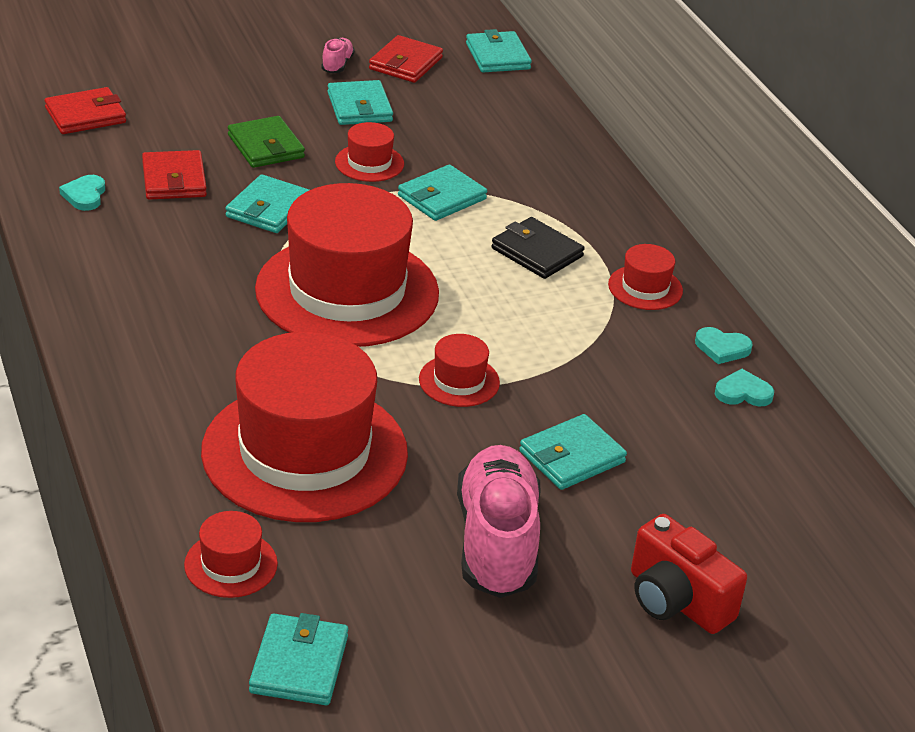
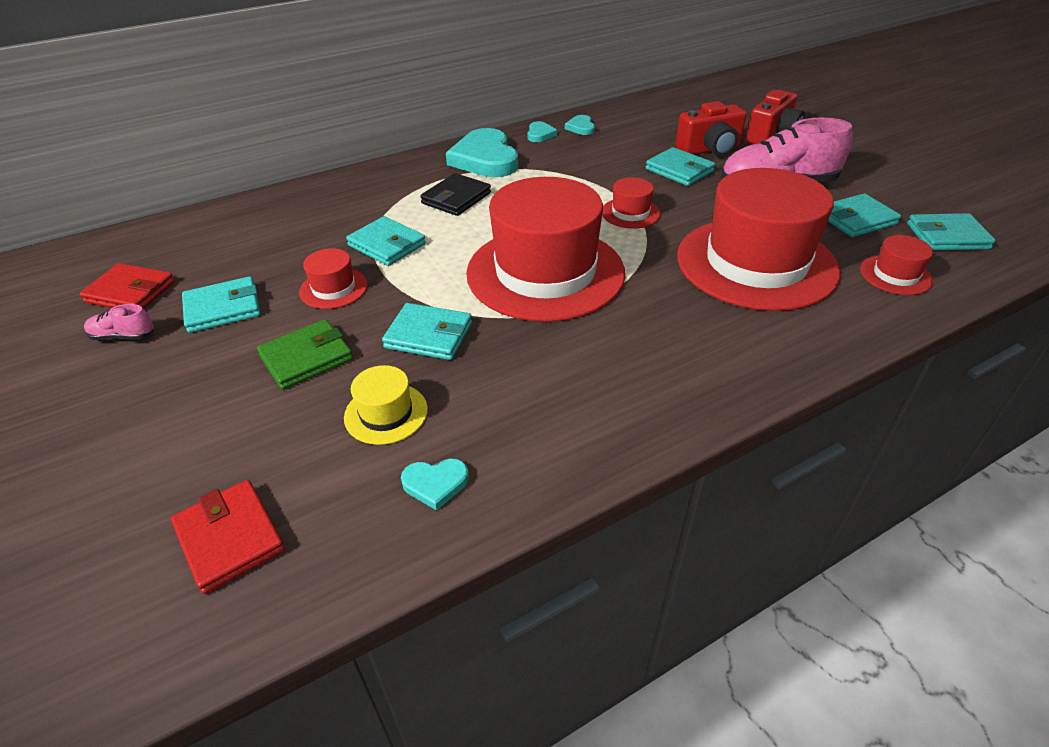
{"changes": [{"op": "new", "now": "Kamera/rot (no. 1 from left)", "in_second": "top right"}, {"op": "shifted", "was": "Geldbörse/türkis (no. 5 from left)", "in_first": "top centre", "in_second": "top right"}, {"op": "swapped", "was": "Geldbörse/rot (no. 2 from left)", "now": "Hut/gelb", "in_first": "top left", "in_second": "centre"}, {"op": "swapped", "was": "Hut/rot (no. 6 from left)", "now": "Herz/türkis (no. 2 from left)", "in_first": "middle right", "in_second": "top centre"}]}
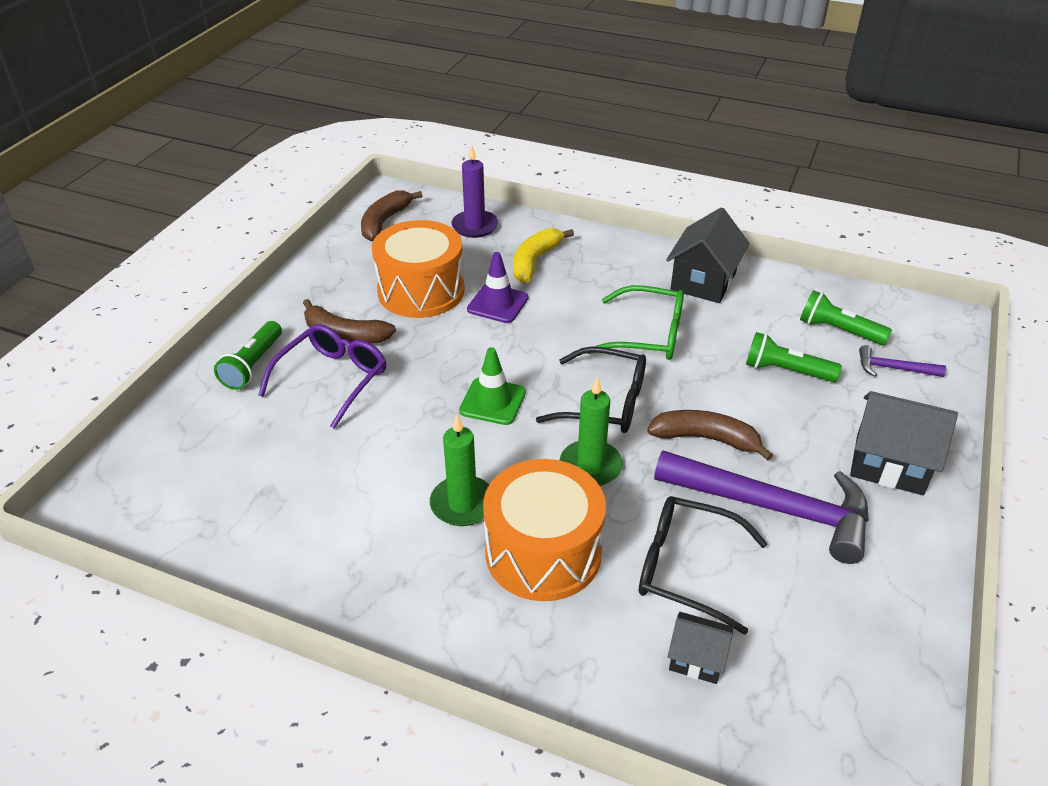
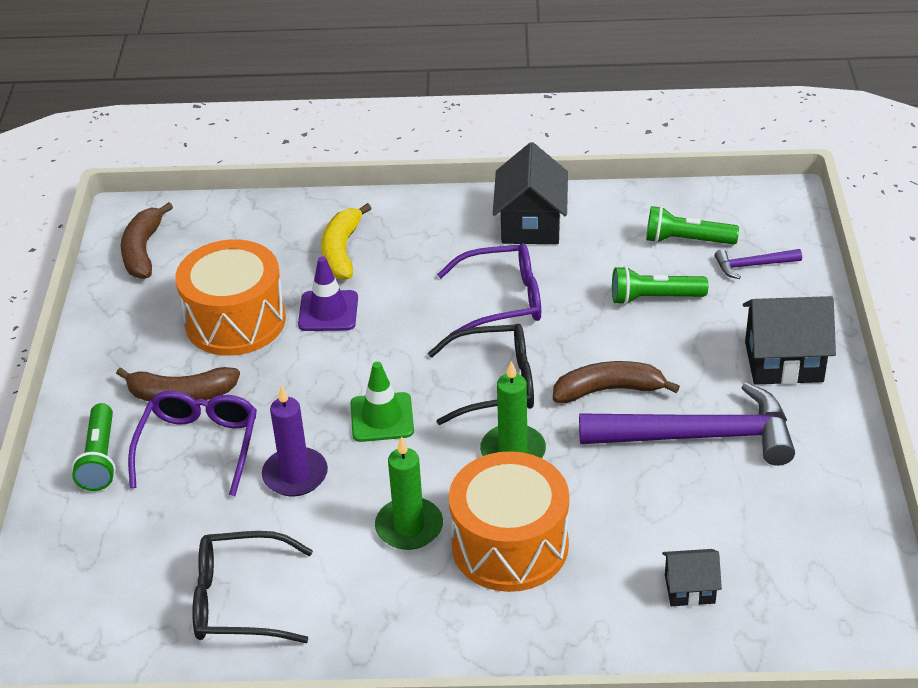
{"changes": [{"op": "shifted", "was": "Kerze/lila", "in_first": "top centre", "in_second": "middle left"}, {"op": "shifted", "was": "Brille/schwarz (no. 2 from left in the first image)", "now": "Brille/schwarz (no. 1 from left)", "in_first": "bottom right", "in_second": "bottom left"}, {"op": "repainted", "was": "Brille/grün", "now": "Brille/lila (no. 2 from left)", "in_first": "centre", "in_second": "centre"}]}
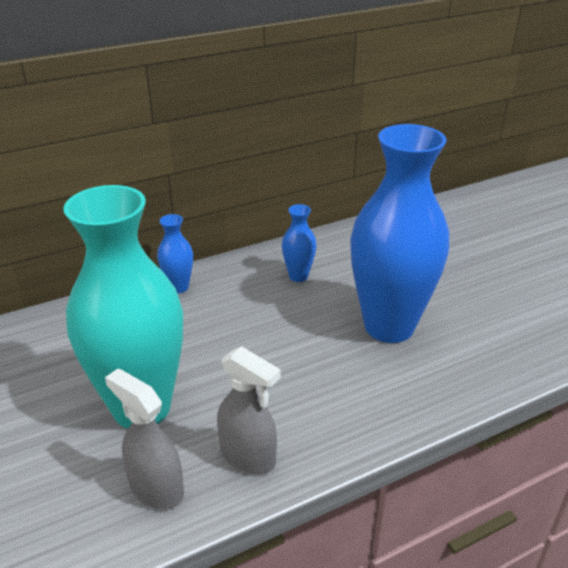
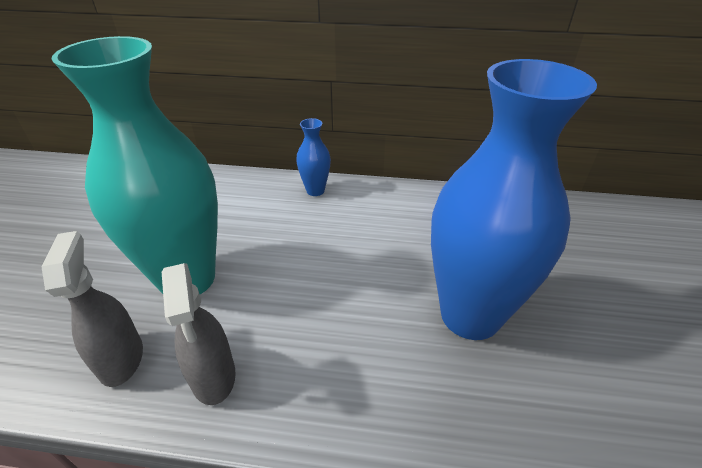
{"changes": [{"op": "gone", "was": "Vase/blau (no. 2 from left)", "in_first": "centre"}]}
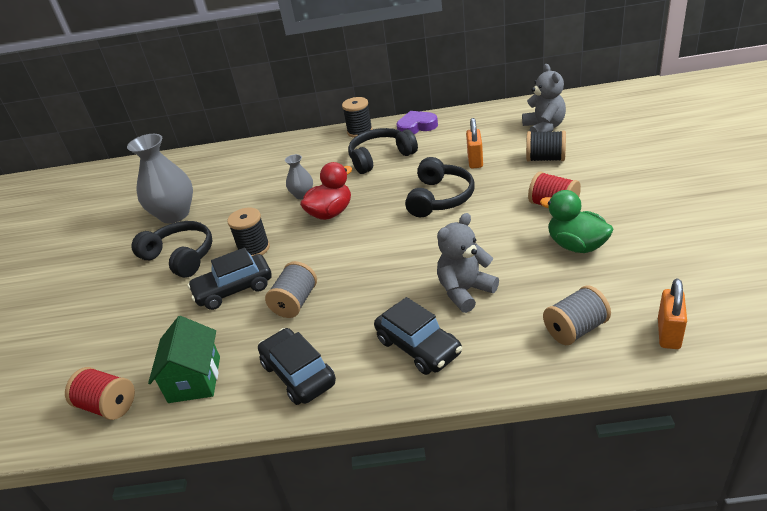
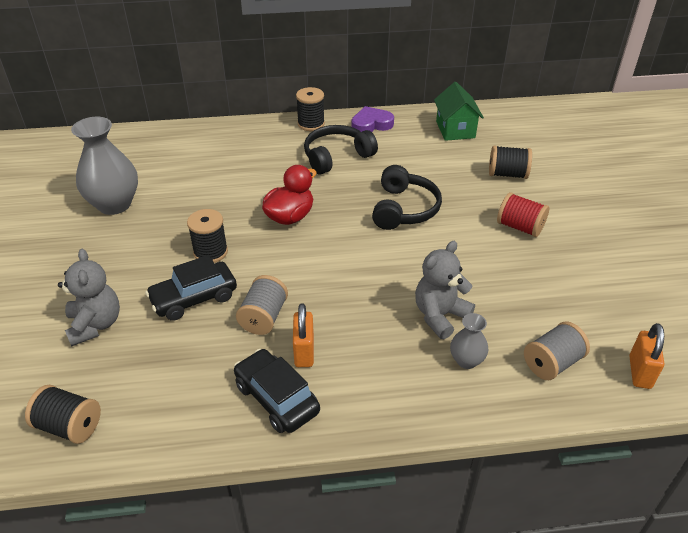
{"changes": [{"op": "gone", "was": "Kopfhörer/schwarz (no. 1 from left)", "in_first": "middle left"}, {"op": "gone", "was": "Auto/schwarz (no. 3 from left)", "in_first": "centre"}, {"op": "gone", "was": "Ente/grün", "in_first": "middle right"}, {"op": "shifted", "was": "Haus/grün", "in_first": "bottom left", "in_second": "top right"}, {"op": "shifted", "was": "Vase/grau (no. 2 from left)", "in_first": "centre", "in_second": "middle right"}, {"op": "shifted", "was": "Vorhängeschloss/orange (no. 1 from left)", "in_first": "top centre", "in_second": "centre"}, {"op": "shifted", "was": "Teddybär/grau (no. 2 from left in the first image)", "now": "Teddybär/grau (no. 1 from left)", "in_first": "top right", "in_second": "middle left"}, {"op": "repainted", "was": "Garnrolle/rot (no. 1 from left)", "now": "Garnrolle/schwarz (no. 1 from left)", "in_first": "bottom left", "in_second": "bottom left"}]}
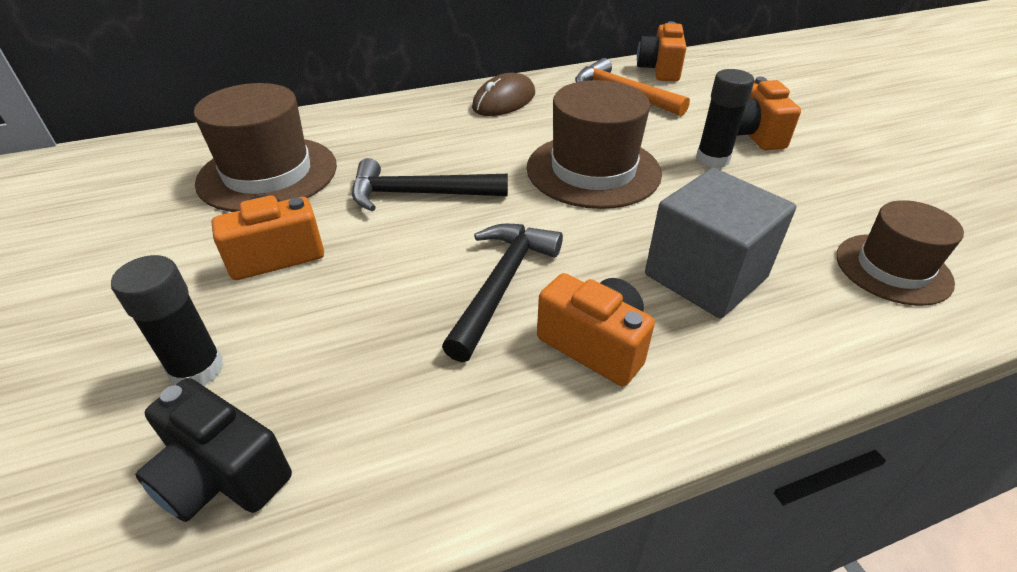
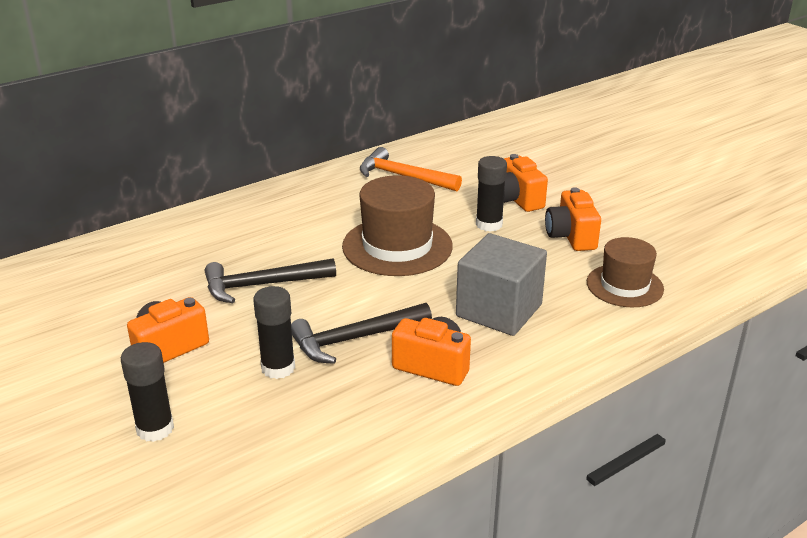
{"changes": [{"op": "gone", "was": "Kamera/schwarz", "in_first": "bottom left"}, {"op": "gone", "was": "Hut/braun (no. 1 from left)", "in_first": "top left"}, {"op": "gone", "was": "Computermaus/braun", "in_first": "top centre"}, {"op": "new", "now": "Klebestift/schwarz (no. 2 from left)", "in_second": "centre"}, {"op": "shifted", "was": "Kamera/orange (no. 3 from left in the first image)", "now": "Kamera/orange (no. 4 from left)", "in_first": "top centre", "in_second": "middle right"}, {"op": "rotated", "was": "Hammer/schwarz (no. 2 from left)", "in_first": "centre", "in_second": "centre", "clockwise": -120}]}
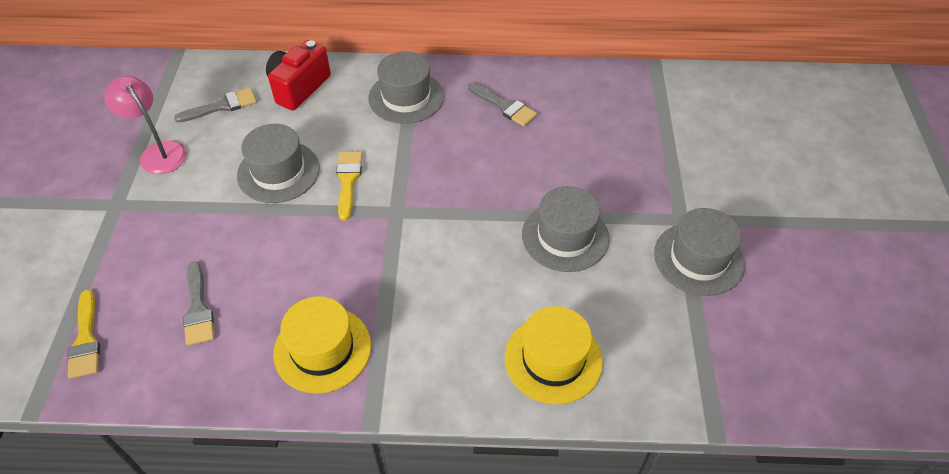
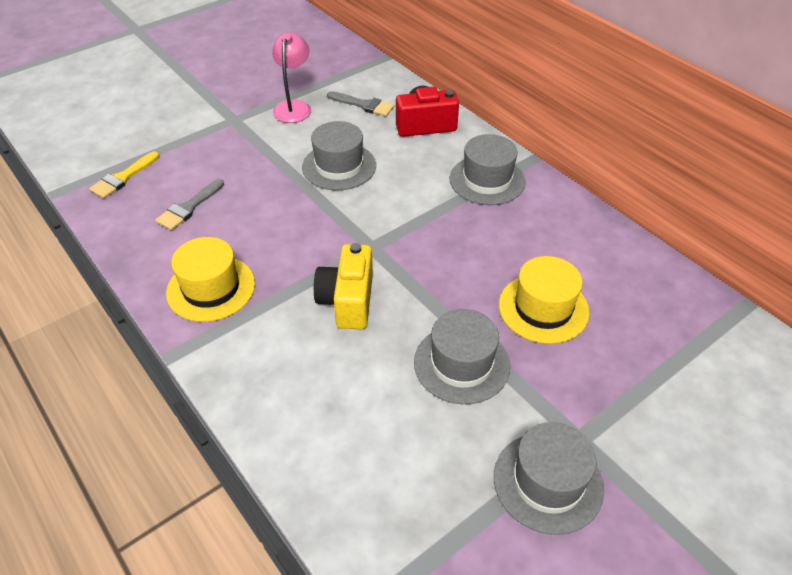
{"changes": [{"op": "gone", "was": "Pinsel/gelb (no. 2 from left)", "in_first": "centre"}, {"op": "gone", "was": "Pinsel/grau (no. 3 from left)", "in_first": "top centre"}, {"op": "new", "now": "Kamera/gelb", "in_second": "centre"}, {"op": "shifted", "was": "Hut/gelb (no. 2 from left)", "in_first": "bottom centre", "in_second": "middle right"}]}
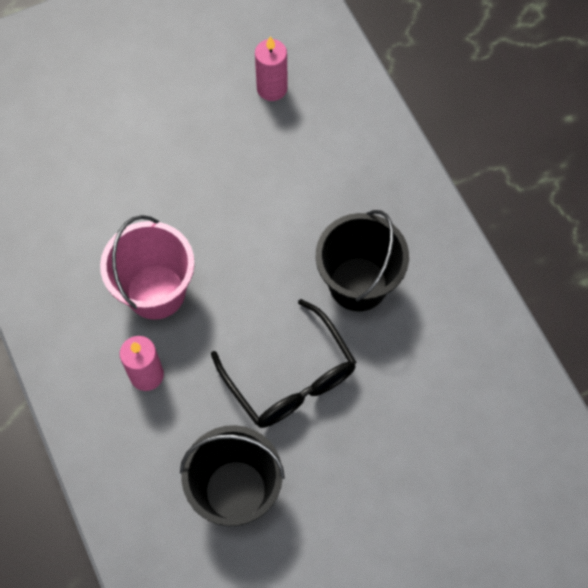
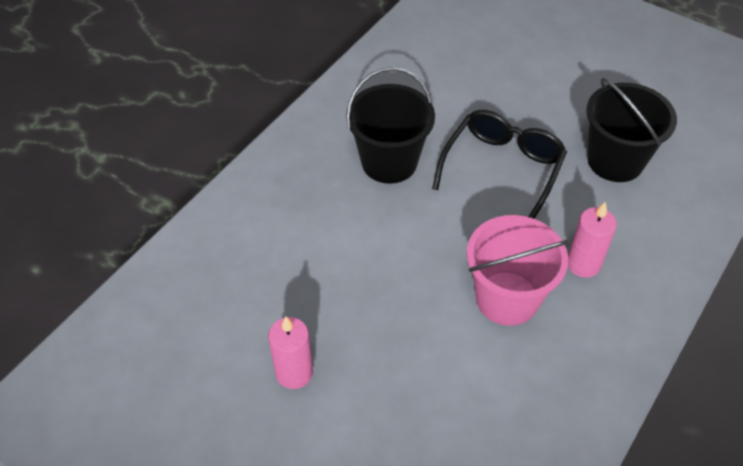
{"changes": [{"op": "shifted", "was": "Kerze/rosa (no. 2 from left in the first image)", "now": "Kerze/rosa (no. 1 from left)", "in_first": "top centre", "in_second": "bottom centre"}]}
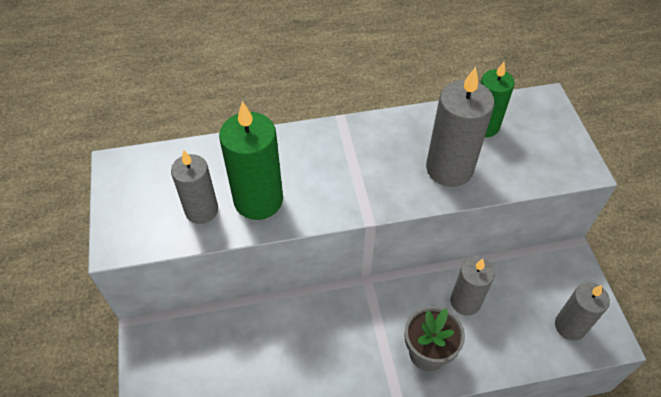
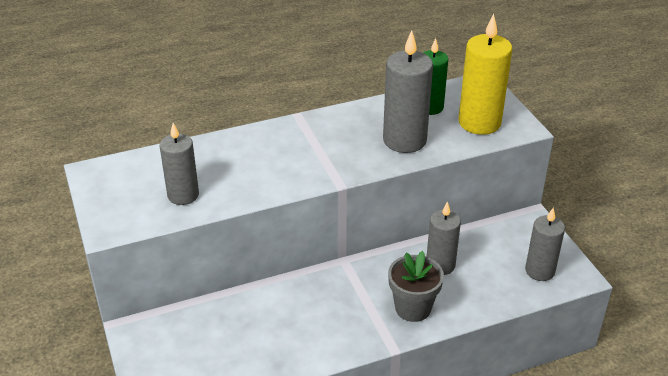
{"changes": [{"op": "gone", "was": "Kerze/grün (no. 1 from left)", "in_first": "centre"}, {"op": "new", "now": "Kerze/gelb", "in_second": "top right"}]}
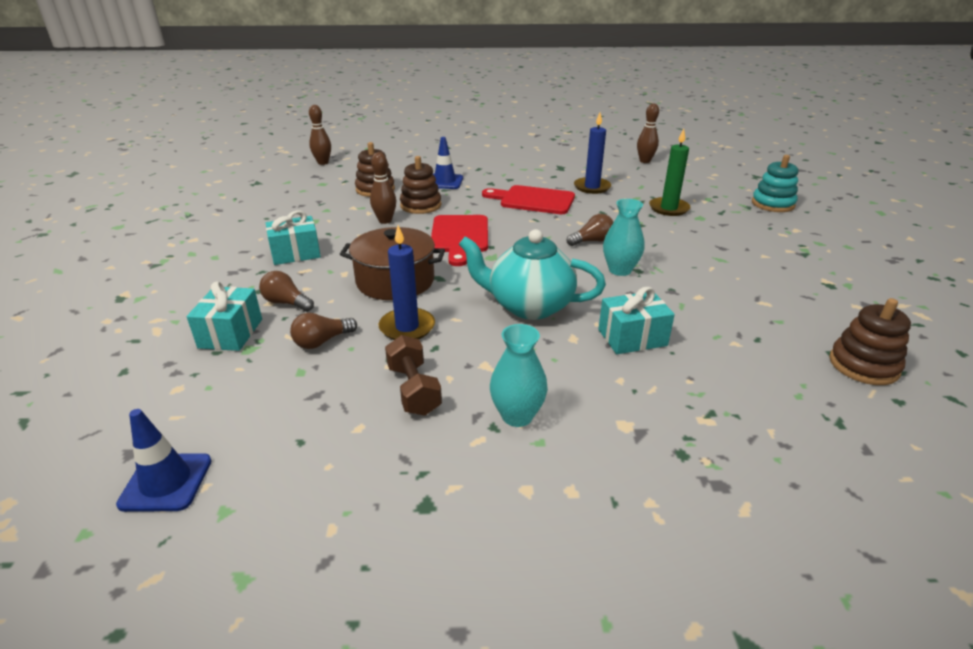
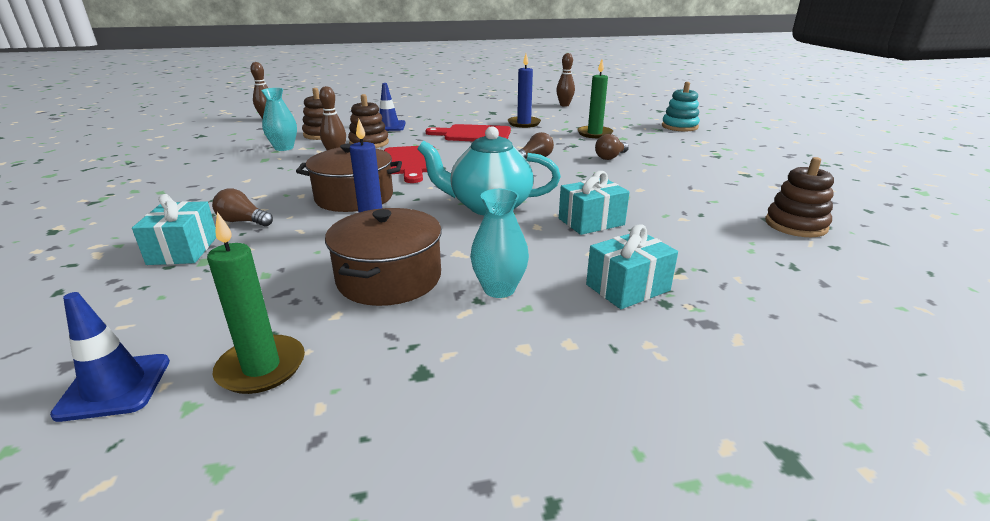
{"changes": [{"op": "new", "now": "Kerze/grün (no. 1 from left)", "in_second": "middle left"}, {"op": "shifted", "was": "Geschenk/türkis (no. 2 from left in the first image)", "now": "Geschenk/türkis (no. 3 from left)", "in_first": "middle left", "in_second": "centre"}, {"op": "shifted", "was": "Glühbirne/braun (no. 2 from left in the first image)", "now": "Glühbirne/braun (no. 3 from left)", "in_first": "middle left", "in_second": "top centre"}, {"op": "shifted", "was": "Vase/türkis (no. 2 from left in the first image)", "now": "Vase/türkis (no. 1 from left)", "in_first": "centre", "in_second": "top left"}, {"op": "swapped", "was": "Hantel/braun", "now": "Kochtopf/braun (no. 2 from left)", "in_first": "centre", "in_second": "centre"}]}
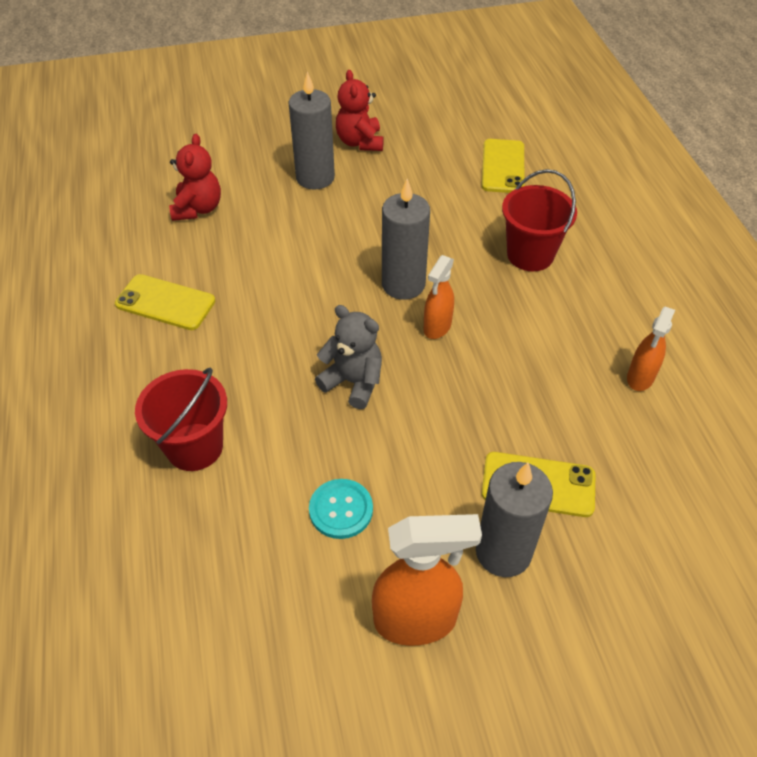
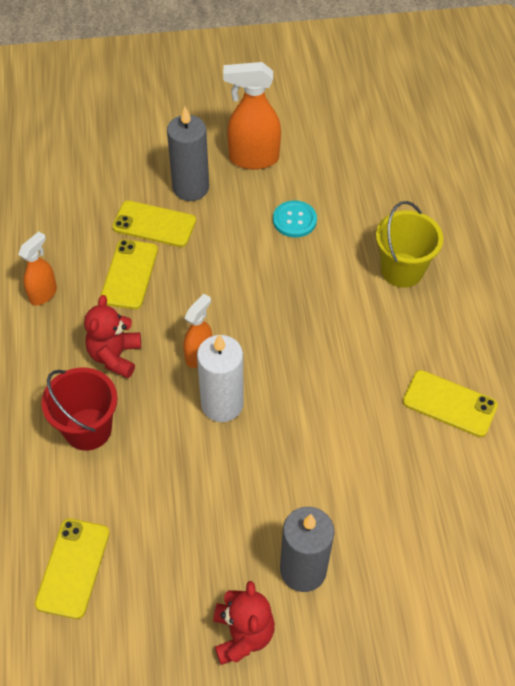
{"changes": [{"op": "gone", "was": "Teddybär/grau", "in_first": "centre"}, {"op": "new", "now": "Handy/gelb (no. 2 from left)", "in_second": "middle left"}, {"op": "shifted", "was": "Teddybär/rot (no. 1 from left)", "in_first": "top left", "in_second": "middle left"}, {"op": "repainted", "was": "Eimer/rot (no. 1 from left)", "now": "Eimer/gelb", "in_first": "middle left", "in_second": "middle right"}, {"op": "repainted", "was": "Kerze/grau (no. 2 from left)", "now": "Kerze/weiß", "in_first": "top centre", "in_second": "centre"}]}
